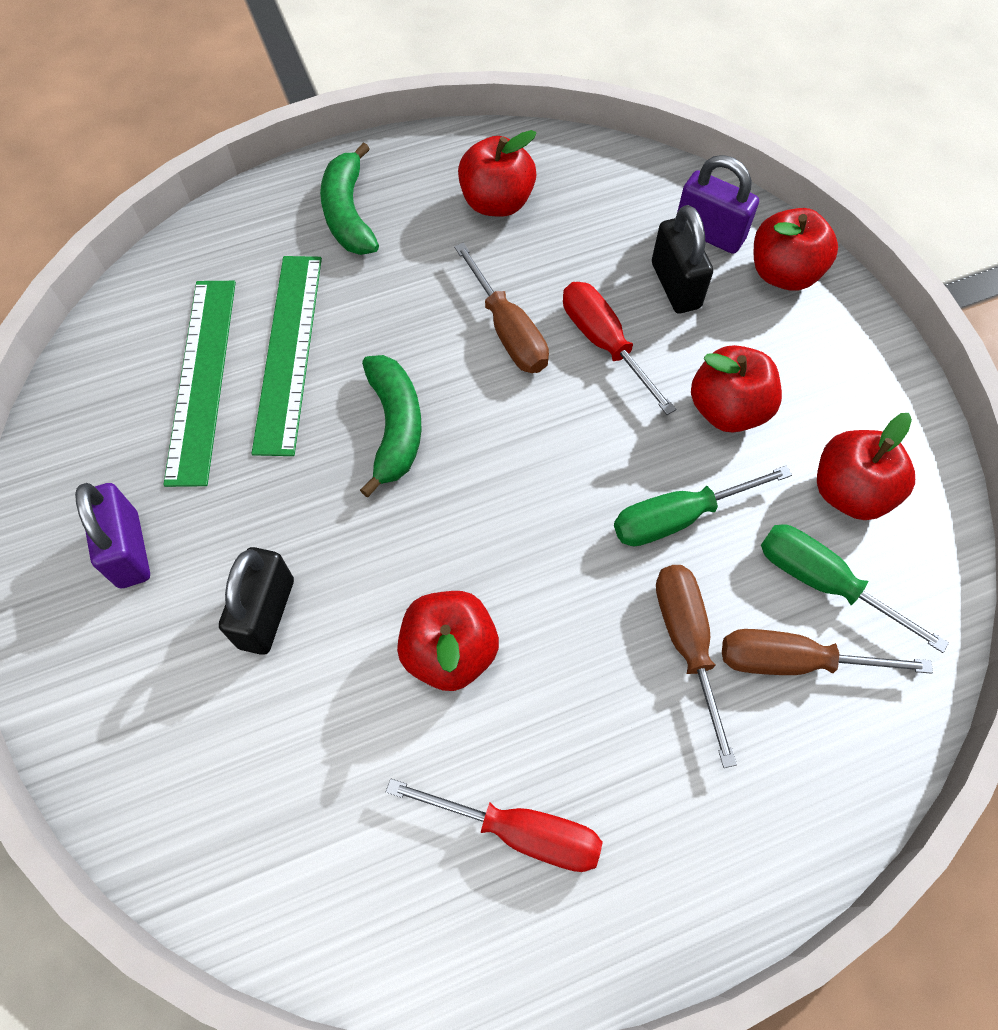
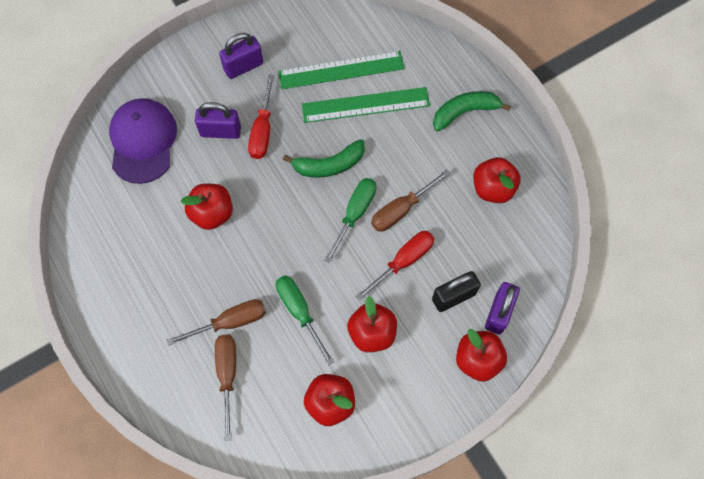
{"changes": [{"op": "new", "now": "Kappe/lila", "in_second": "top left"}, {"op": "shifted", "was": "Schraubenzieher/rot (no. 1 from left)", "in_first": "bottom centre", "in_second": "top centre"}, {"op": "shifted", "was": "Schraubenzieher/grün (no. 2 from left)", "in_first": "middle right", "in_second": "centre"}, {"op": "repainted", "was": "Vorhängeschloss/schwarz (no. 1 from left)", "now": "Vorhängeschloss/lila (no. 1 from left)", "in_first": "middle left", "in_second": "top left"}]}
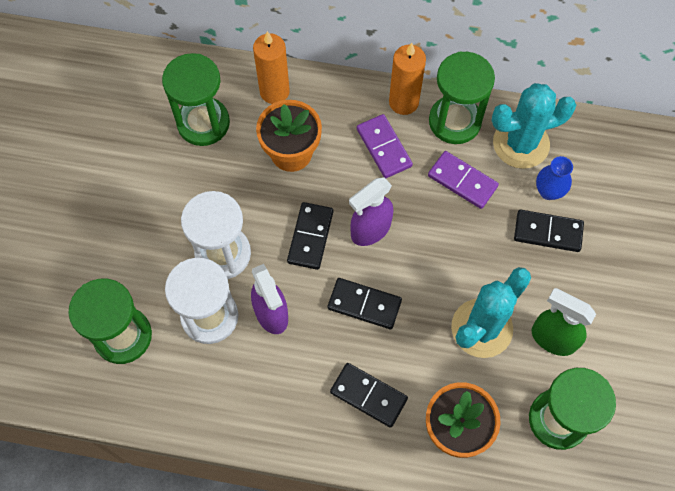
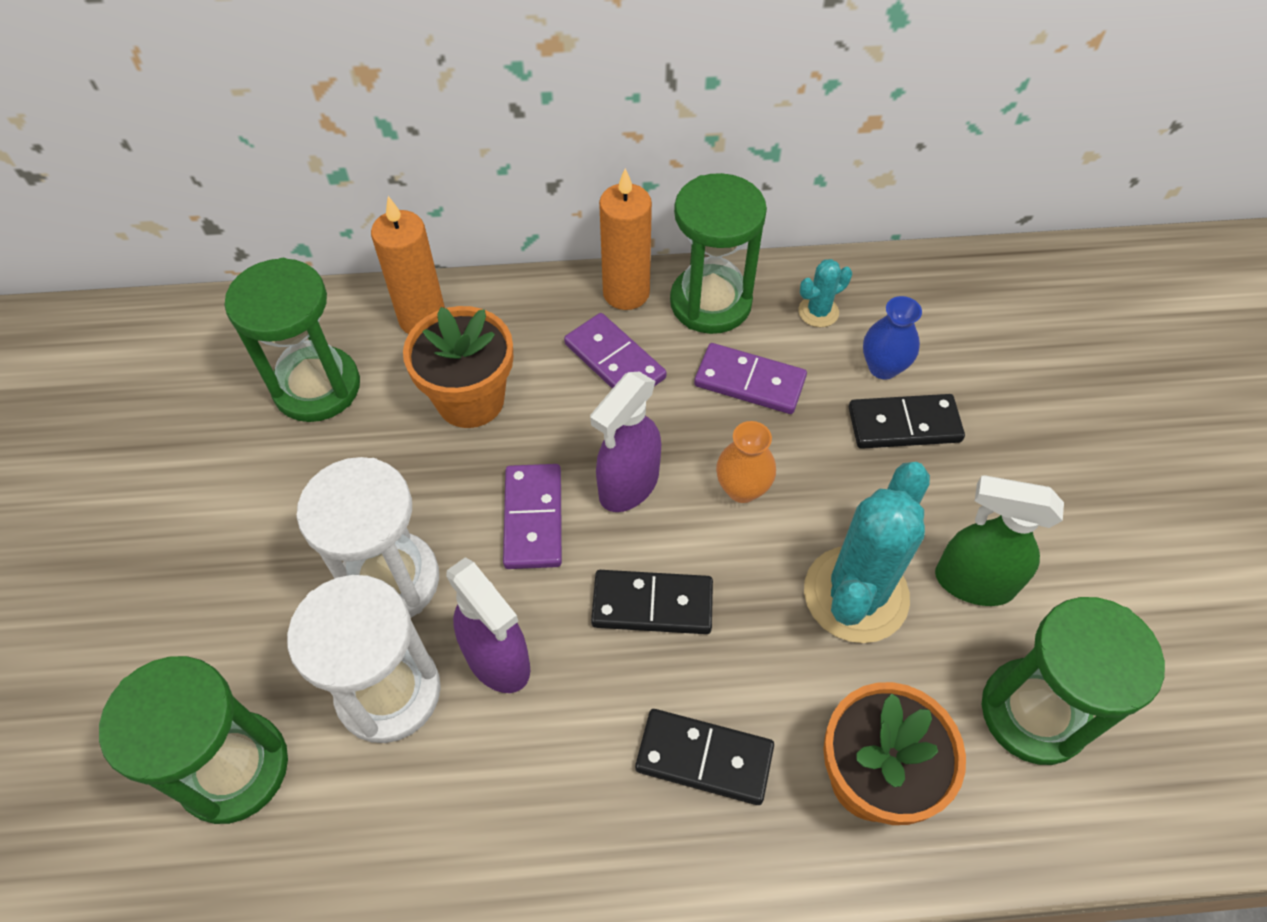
{"changes": [{"op": "new", "now": "Vase/orange", "in_second": "centre"}, {"op": "repainted", "was": "Dominostein/schwarz (no. 1 from left)", "now": "Dominostein/lila (no. 1 from left)", "in_first": "centre", "in_second": "centre"}, {"op": "scaled", "was": "Kaktus/türkis (no. 2 from left in the first image)", "in_first": "top right", "in_second": "top centre", "ratio": 0.46}]}
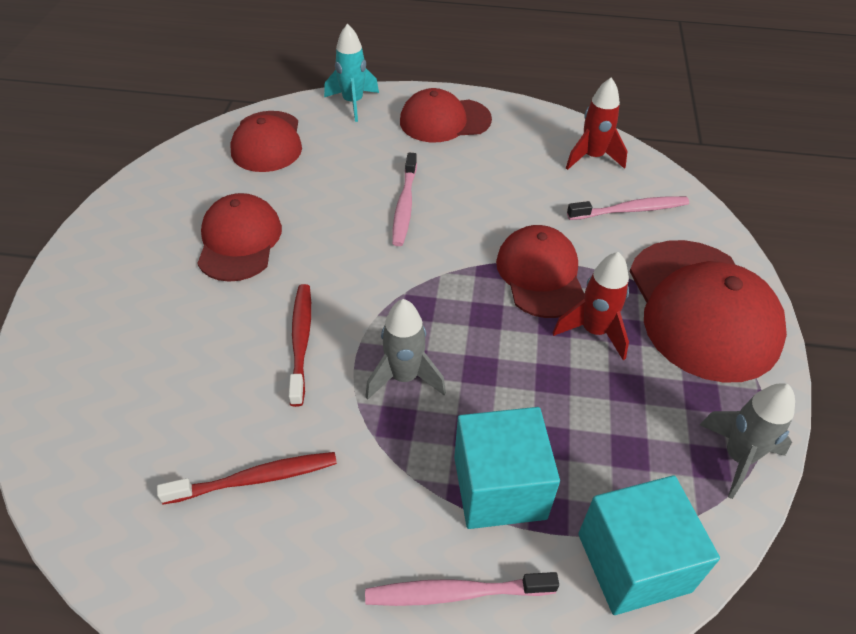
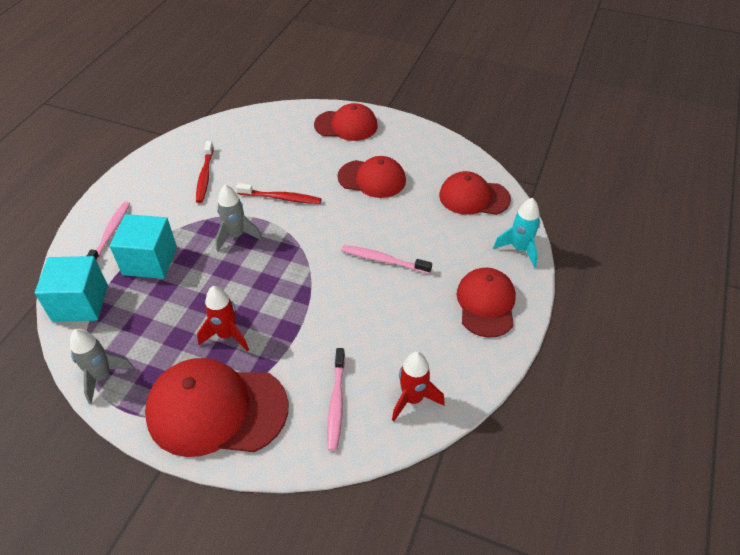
{"changes": [{"op": "shifted", "was": "Kappe/rot (no. 4 from left in the first image)", "now": "Kappe/rot (no. 2 from left)", "in_first": "centre", "in_second": "top centre"}]}
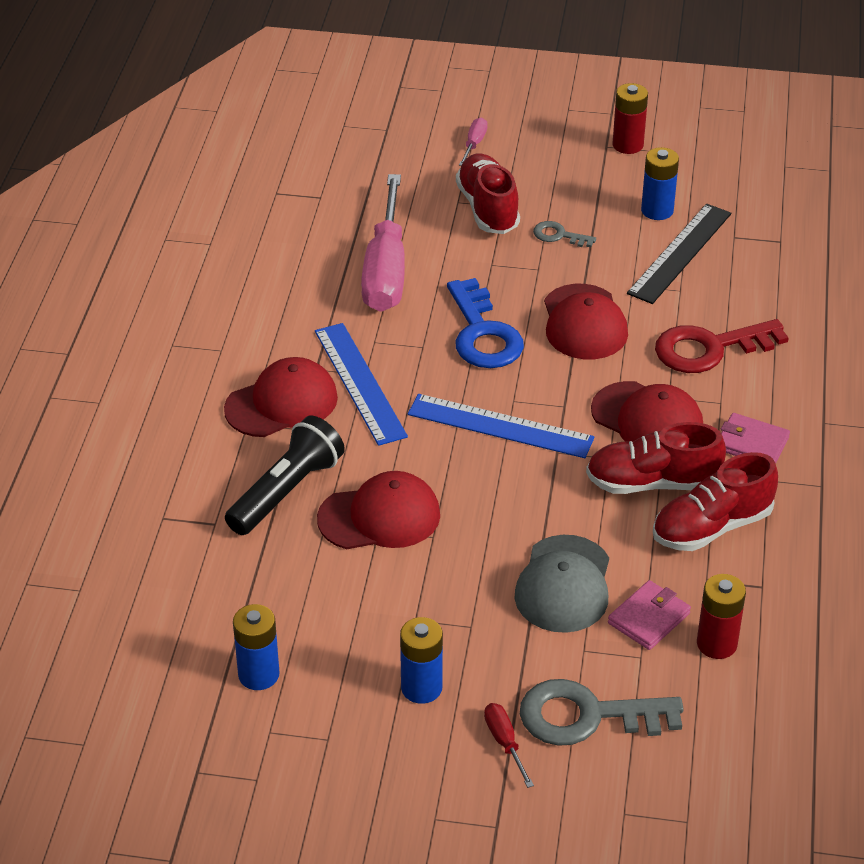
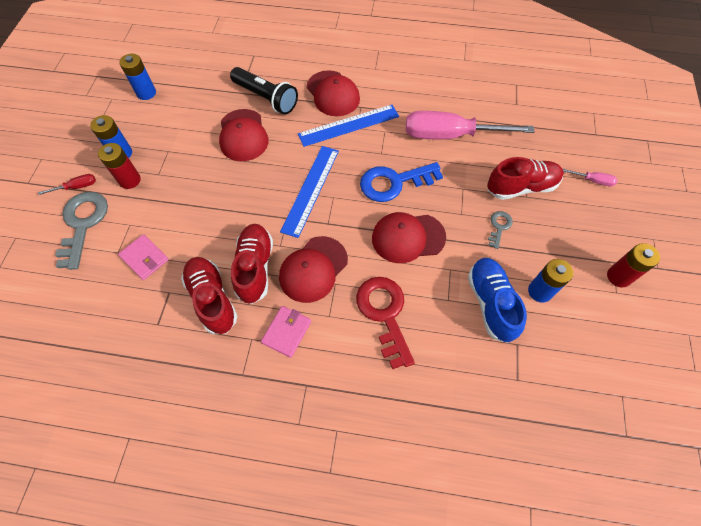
{"changes": [{"op": "gone", "was": "Kappe/grau", "in_first": "bottom centre"}, {"op": "shifted", "was": "Batterie/rot (no. 2 from left in the first image)", "now": "Batterie/rot (no. 1 from left)", "in_first": "bottom right", "in_second": "top left"}, {"op": "swapped", "was": "Lineal/schwarz", "now": "Schuh/blau", "in_first": "top right", "in_second": "middle right"}]}
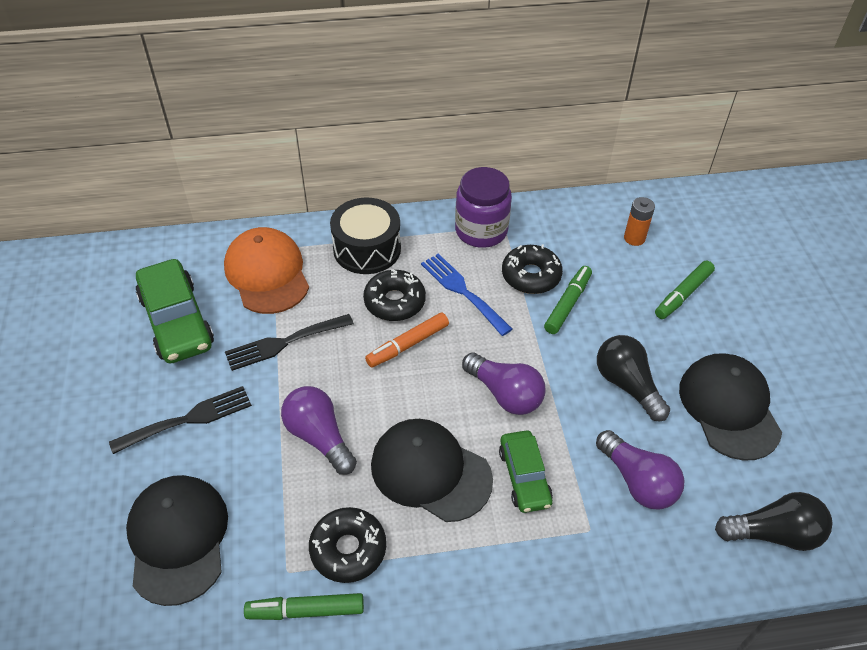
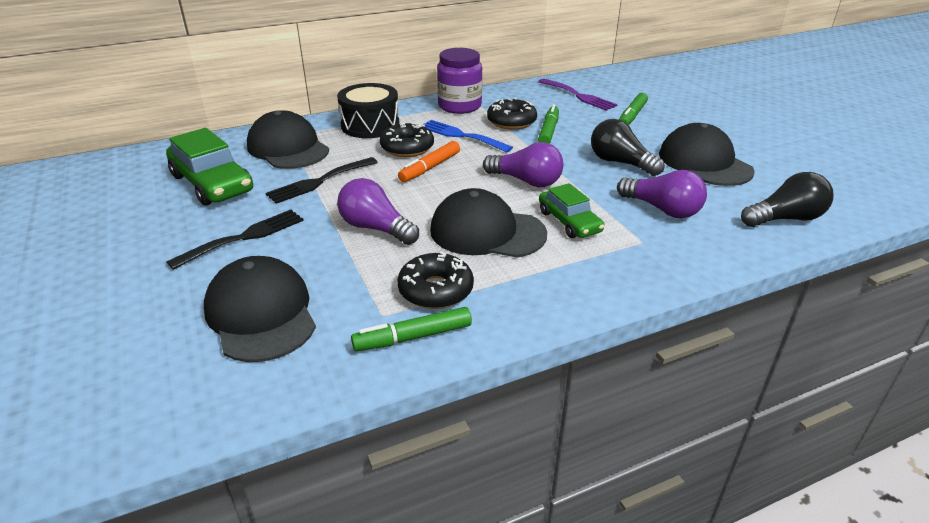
{"changes": [{"op": "swapped", "was": "Batterie/orange", "now": "Gabel/lila", "in_first": "middle right", "in_second": "top centre"}, {"op": "repainted", "was": "Kappe/orange", "now": "Kappe/schwarz (no. 2 from left)", "in_first": "middle left", "in_second": "top left"}]}
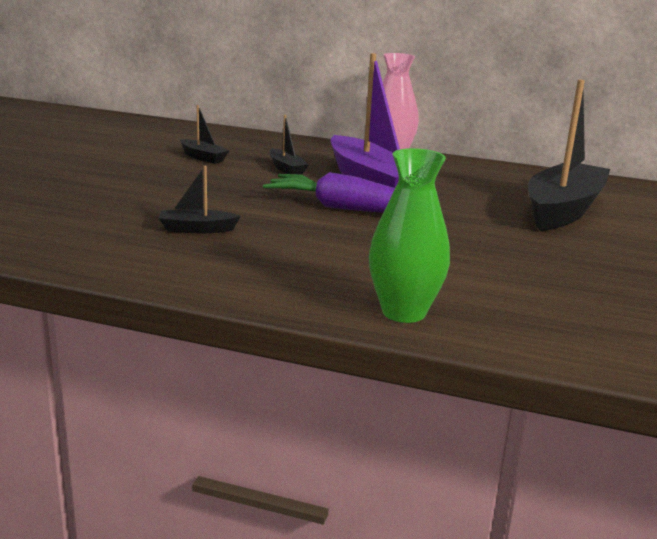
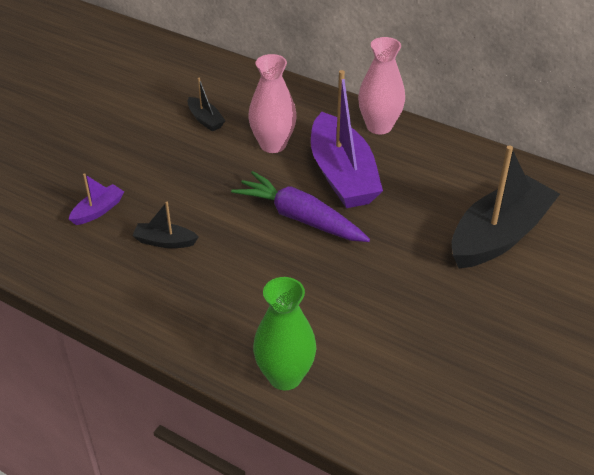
{"changes": [{"op": "new", "now": "Boot/lila (no. 1 from left)", "in_second": "middle left"}, {"op": "swapped", "was": "Boot/schwarz (no. 3 from left)", "now": "Vase/rosa (no. 1 from left)", "in_first": "top centre", "in_second": "top centre"}]}
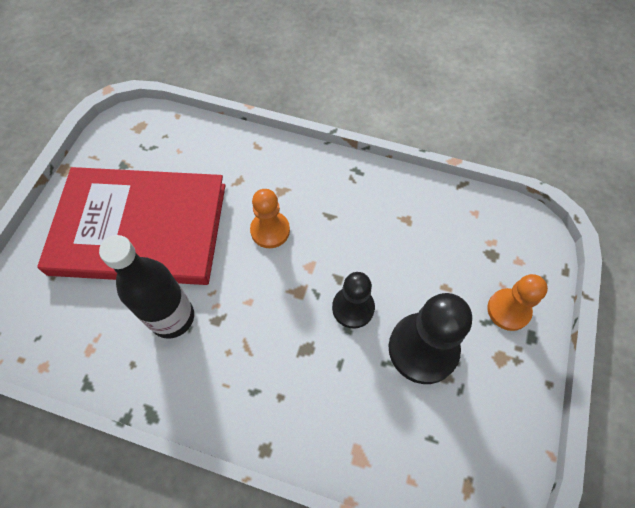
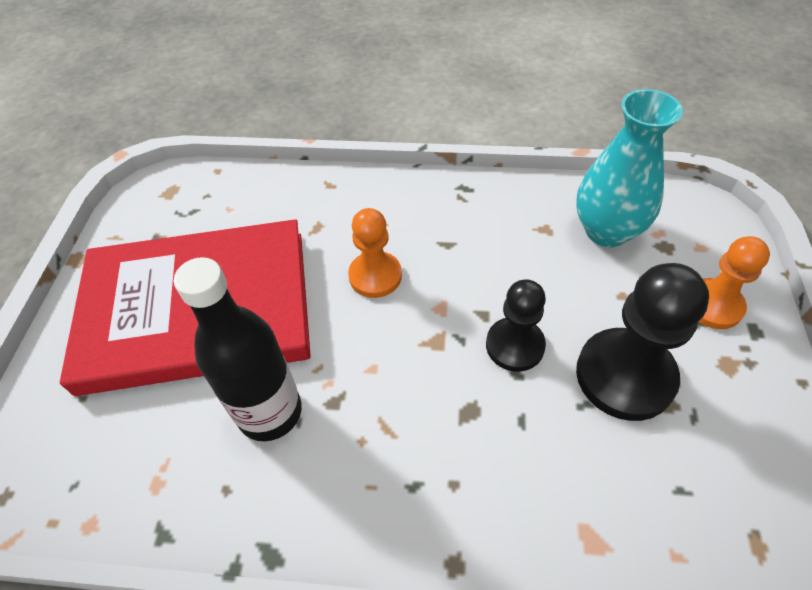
{"changes": [{"op": "new", "now": "Vase/türkis", "in_second": "top right"}]}
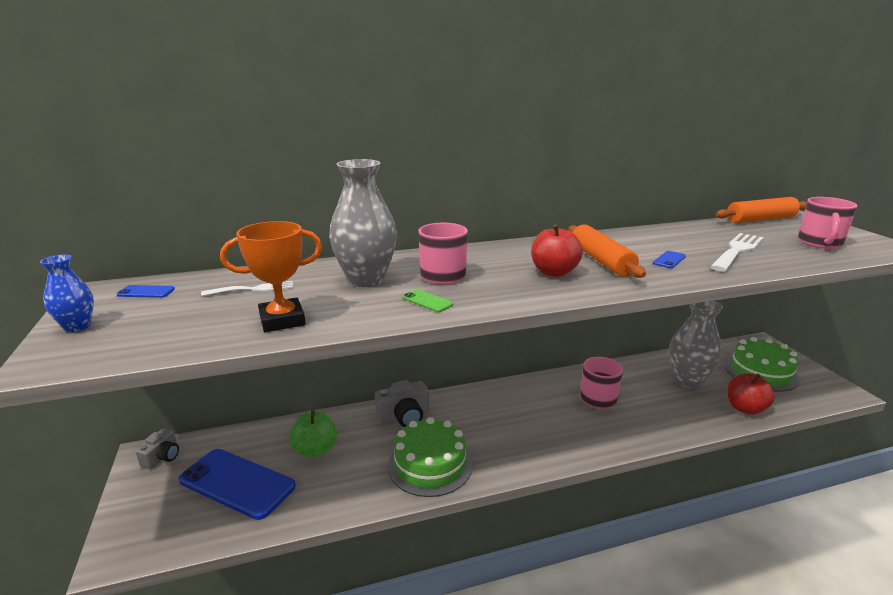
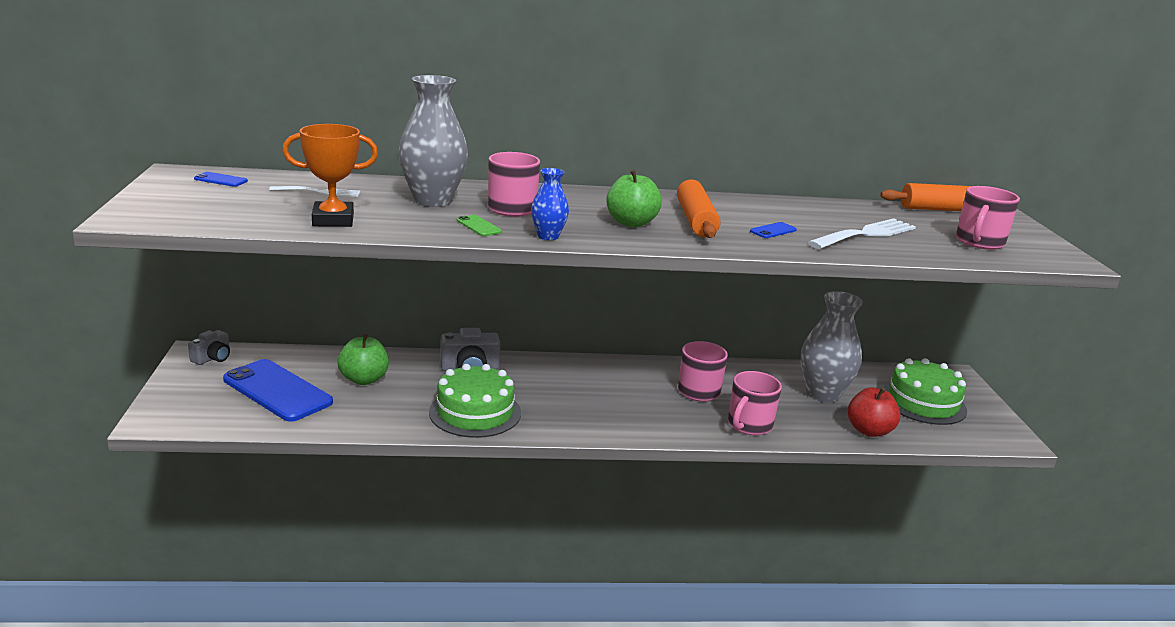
{"changes": [{"op": "new", "now": "Tasse/rosa (no. 3 from left)", "in_second": "centre"}, {"op": "shifted", "was": "Vase/blau", "in_first": "middle left", "in_second": "top centre"}, {"op": "repainted", "was": "Apfel/rot (no. 1 from left)", "now": "Apfel/grün (no. 2 from left)", "in_first": "centre", "in_second": "top centre"}]}
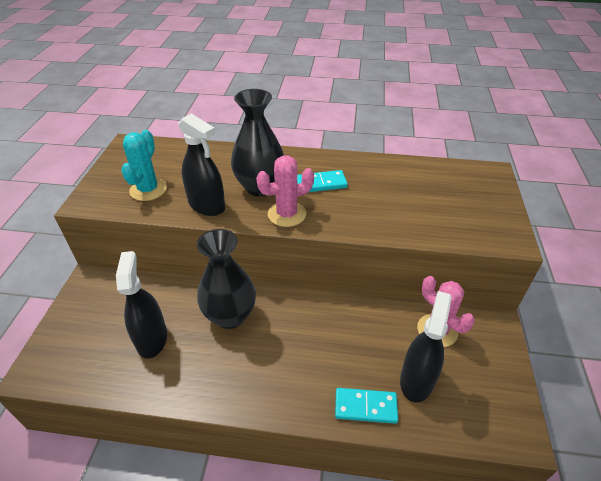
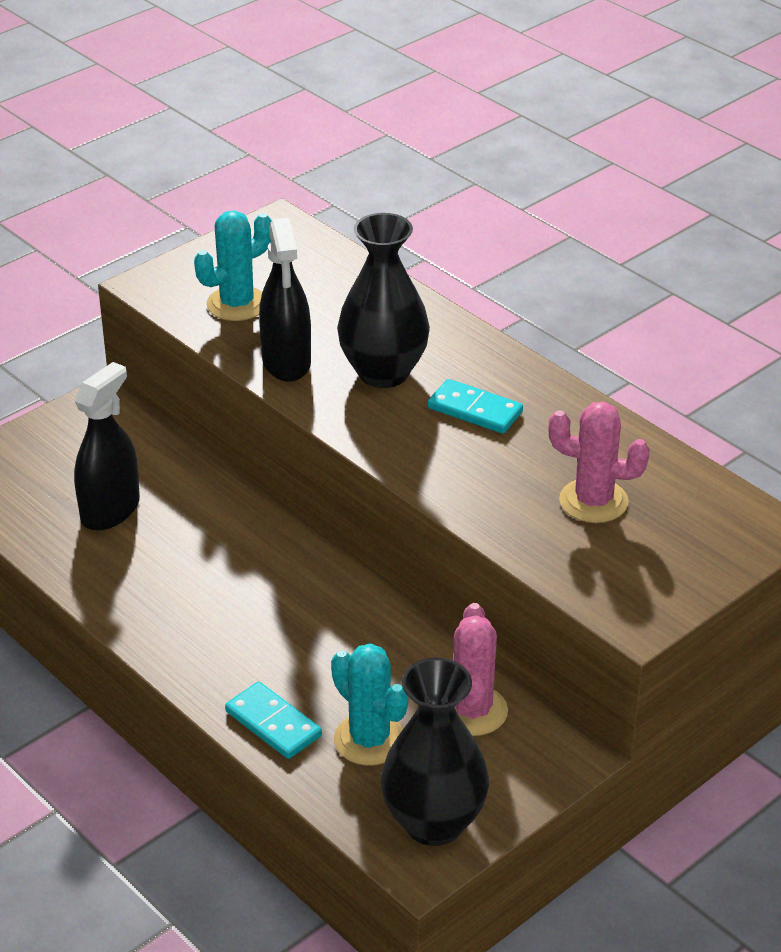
{"changes": [{"op": "shifted", "was": "Vase/schwarz (no. 1 from left in the first image)", "now": "Vase/schwarz (no. 2 from left)", "in_first": "centre", "in_second": "bottom centre"}, {"op": "shifted", "was": "Kaktus/rosa (no. 1 from left in the first image)", "now": "Kaktus/rosa (no. 2 from left)", "in_first": "centre", "in_second": "middle right"}, {"op": "swapped", "was": "Sprühflasche/schwarz (no. 3 from left)", "now": "Kaktus/türkis (no. 2 from left)", "in_first": "bottom right", "in_second": "bottom centre"}]}
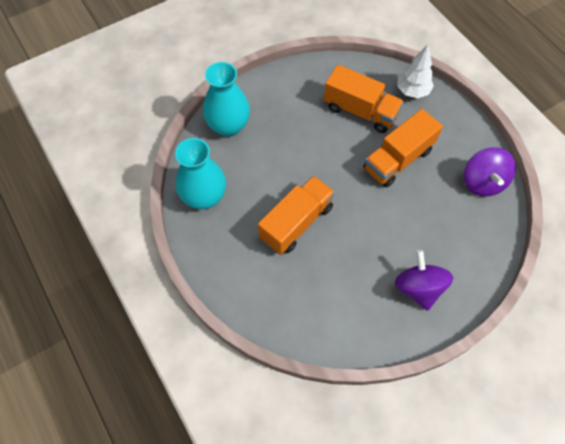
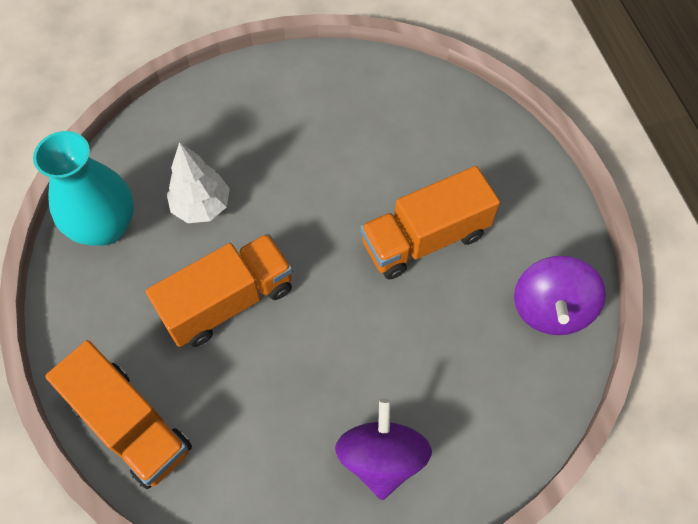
{"changes": [{"op": "gone", "was": "Vase/türkis (no. 2 from left)", "in_first": "top centre"}, {"op": "shifted", "was": "Lastwagen/orange (no. 2 from left in the first image)", "now": "Lastwagen/orange (no. 1 from left)", "in_first": "top centre", "in_second": "bottom left"}, {"op": "shifted", "was": "Baum/weiß", "in_first": "top right", "in_second": "middle left"}]}
